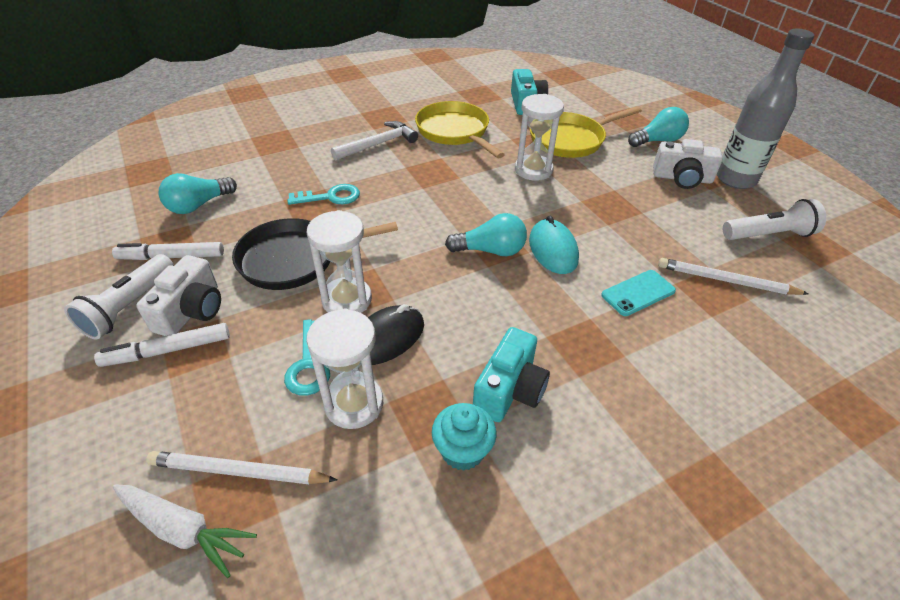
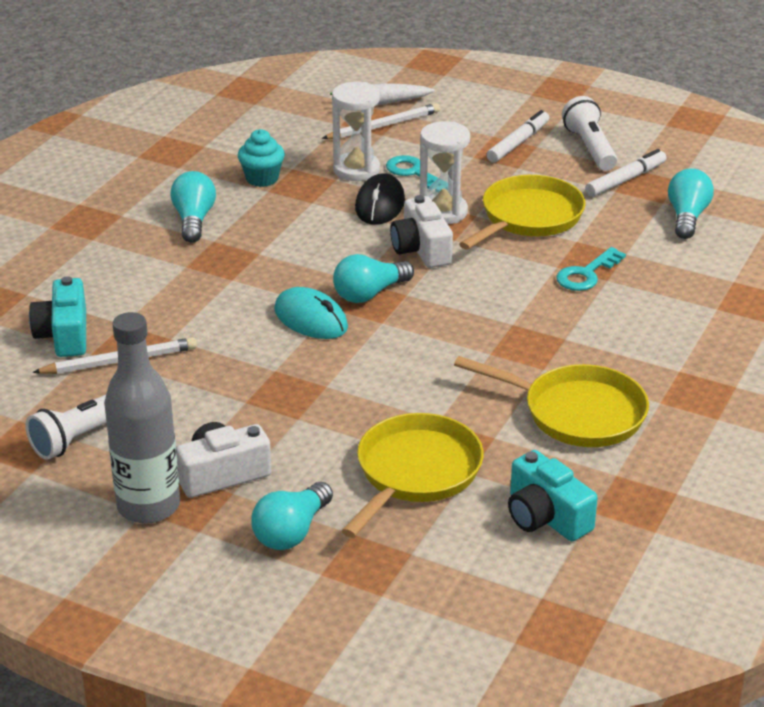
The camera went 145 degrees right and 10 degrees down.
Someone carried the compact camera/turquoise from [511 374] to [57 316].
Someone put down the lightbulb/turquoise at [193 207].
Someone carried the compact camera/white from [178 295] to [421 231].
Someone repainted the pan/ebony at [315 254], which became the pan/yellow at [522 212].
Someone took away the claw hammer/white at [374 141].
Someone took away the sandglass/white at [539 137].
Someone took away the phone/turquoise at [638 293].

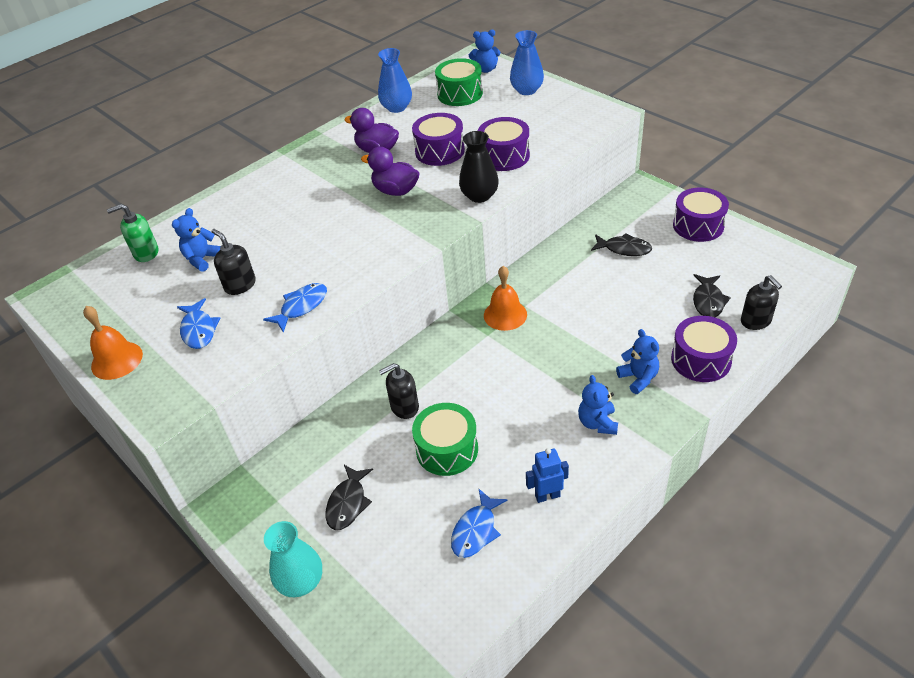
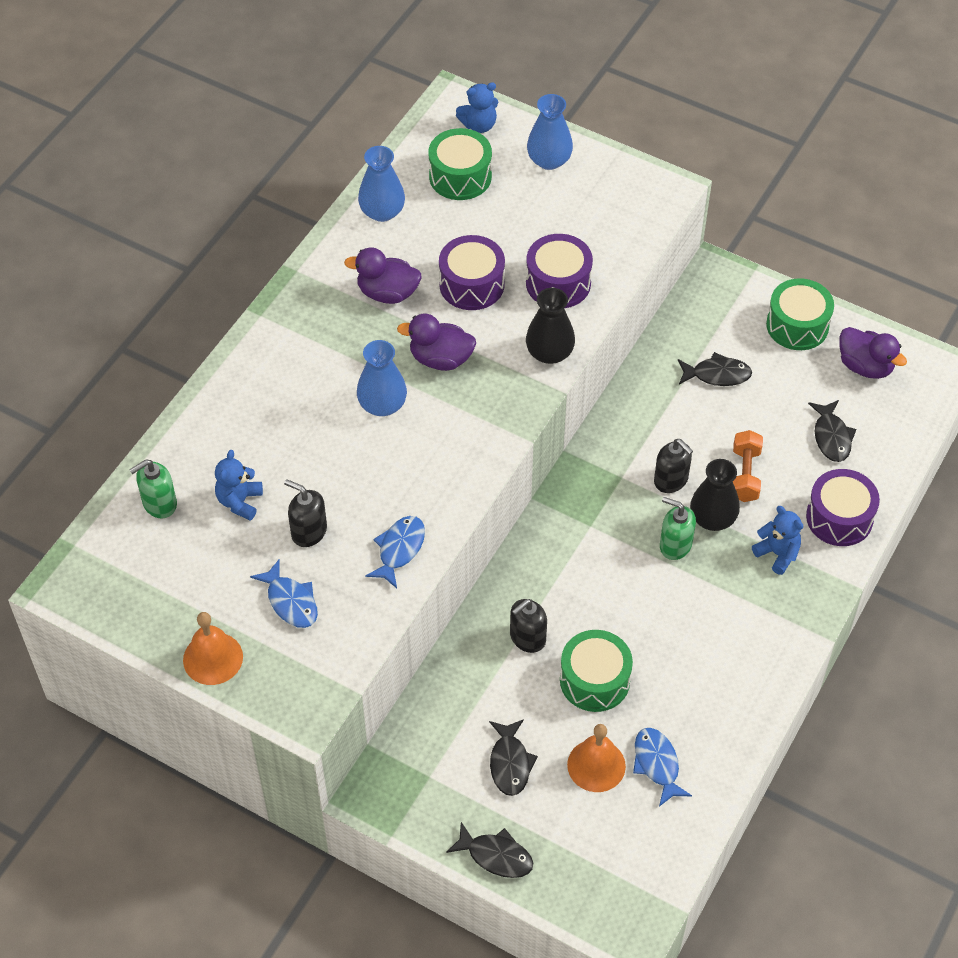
The camera went 20 degrees left and 10 degrees up.
Someone put down the vase/royal blue at [382 378].
Someone swapped the vase/turquoise at [293 559] for the fish figure/ebony at [489 850].
Someone carried the bell/orange-coloured from [505 298] to [596 758].
Someone rotated the fish figure/royal blue at [479 523] by 150 degrees clockwise.
Someone carried the soap pump/ebony from [761 302] to [673 466].
Someone put down the soap pump/emerald at [678 528].
Someone put down the vase/ebony at [715 495].
Someone put down the dumbbell/orange-coloured at [748 466].
Someone repainted the snare drum/purple at [701 215], which became the snare drum/emerald at [800 314].
Someone put down the rubber duck/purple at [873 353].
Someone took away the toy robot/royal blue at [547 475].
Someone took away the teddy bear/royal blue at [598 405].

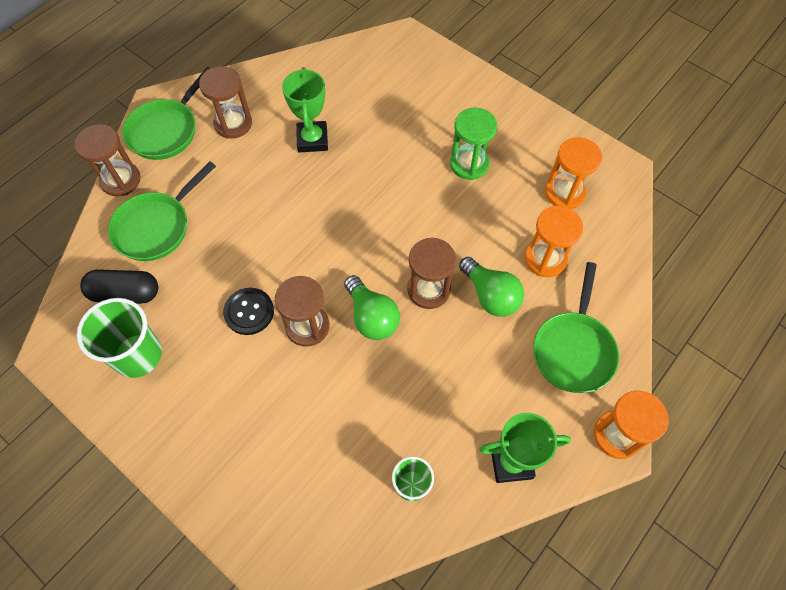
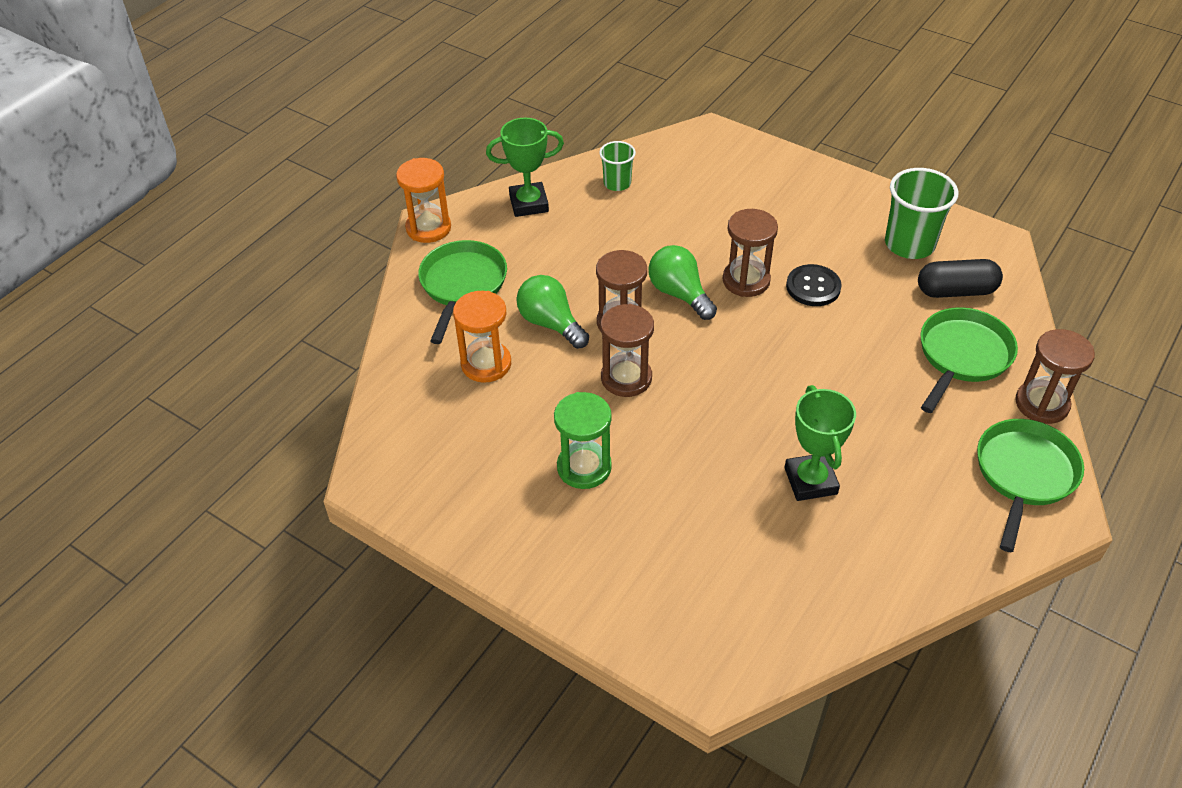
The camera went 175 degrees right and 15 degrees down.
Someone carried the sandglass/russet from [225 102] to [627 350].
Someone took away the sandglass/orange-coloured at [573 173].

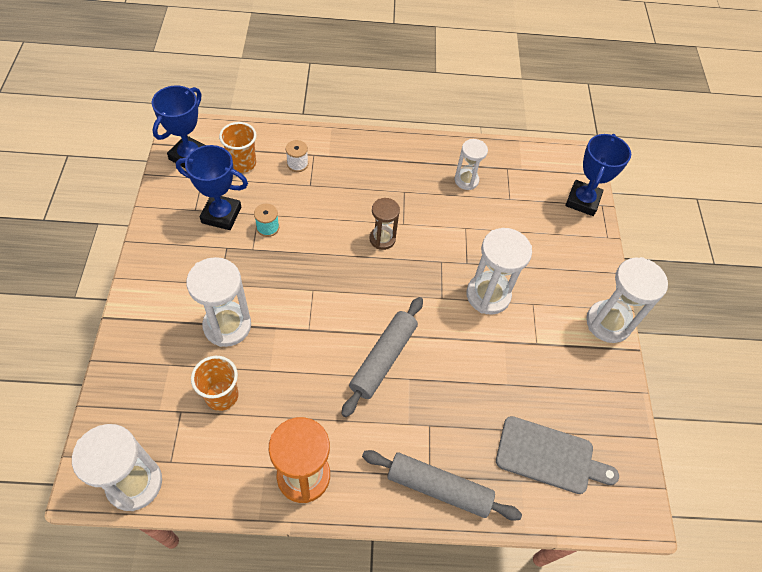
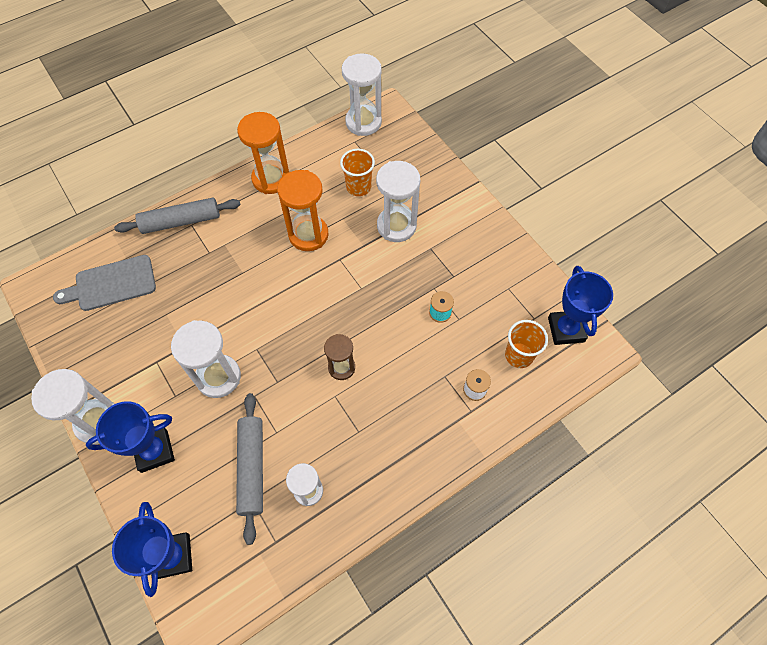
The camera went 150 degrees right and 5 degrees up.
Someone carried the award cup/royal blue from [212 187] to [130 437].
Someone carried the rolling pin/gray from [382 357] to [249 469].
Someone put down the sandglass/orange-coloured at [302 210].

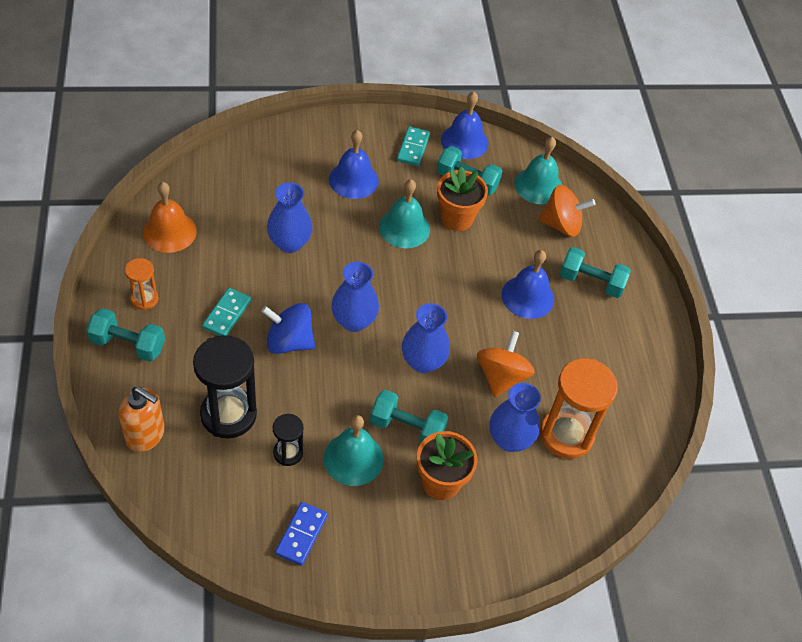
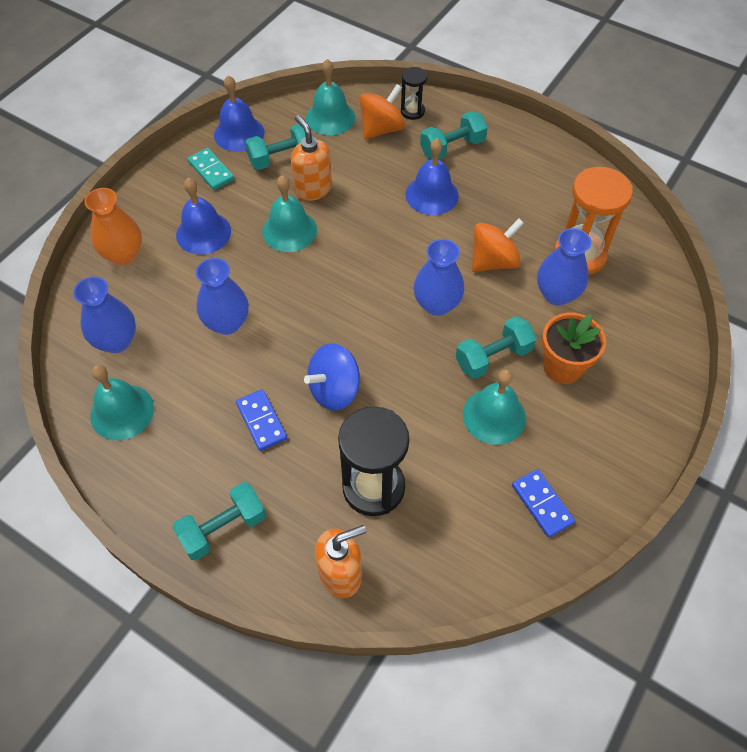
The camera went 45 degrees left and 5 degrees up.
Someone carried the vase/royal blue from [355 297] to [104 315].
Someone put down the vase/orange-coloured at [113 226].
Someone repainted the bell/orange-coloured at [170 217], which became the bell/turquoise at [122 402].
Someone repainted the domino/turquoise at [226 312], which became the domino/royal blue at [261 420].
Someone swapped the plant pot/orange-coloured at [462 199] for the soap pump/orange-coloured at [311 158].
Someone carried the sandglass/ebony from [288 440] to [414 93].
Someone rotated the whirligig/orange-coloured at [506 364] by 90 degrees clockwise.
Someone took away the sandglass/orange-coloured at [142 284].

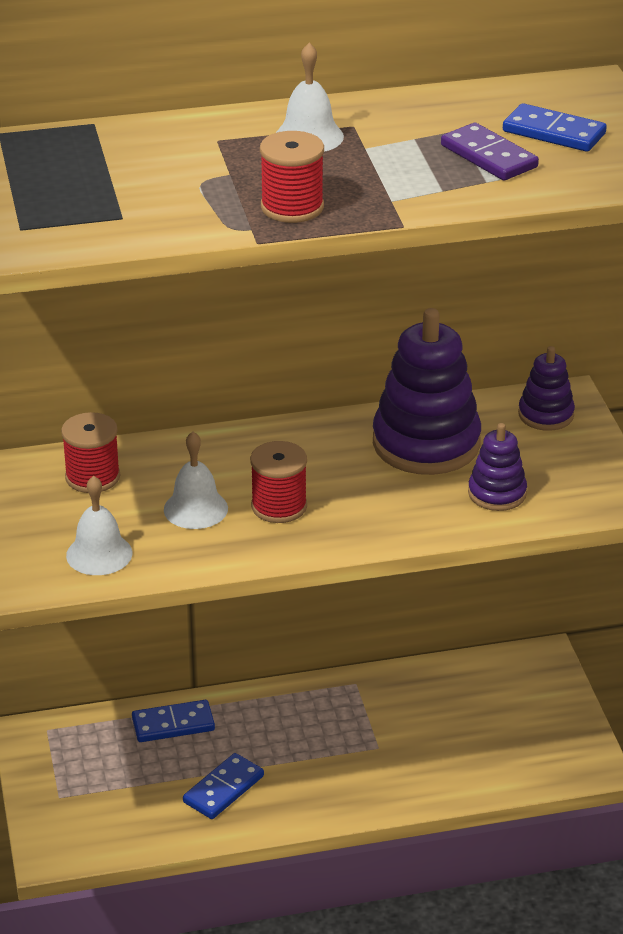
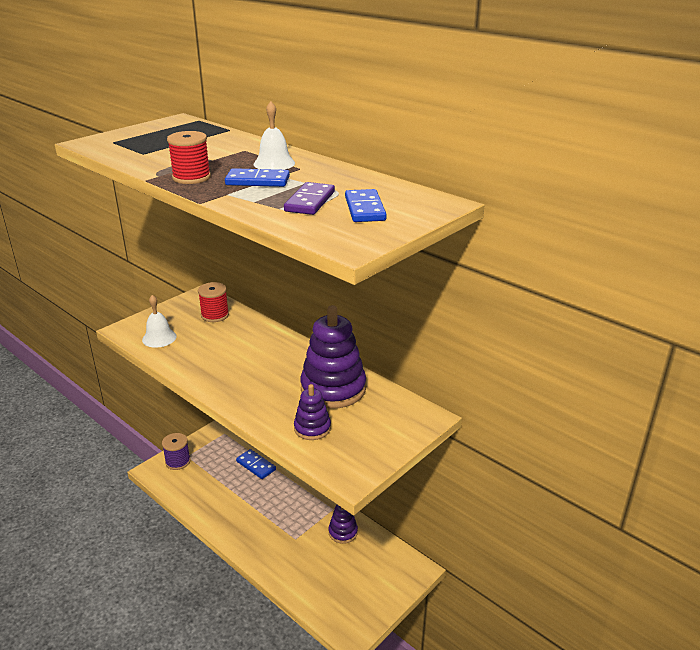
The camera went 55 degrees right and 5 degrees down.
Someone put down the reel of thread/purple at [176 451].
Someone carried the domino/royal blue from [223 786] to [257 177].
Someone carried the stacking rings/purple from [546 388] to [343 524].
Someone took away the bell/white at [196 480].
Someone took away the reel of thread/red at [278 482].

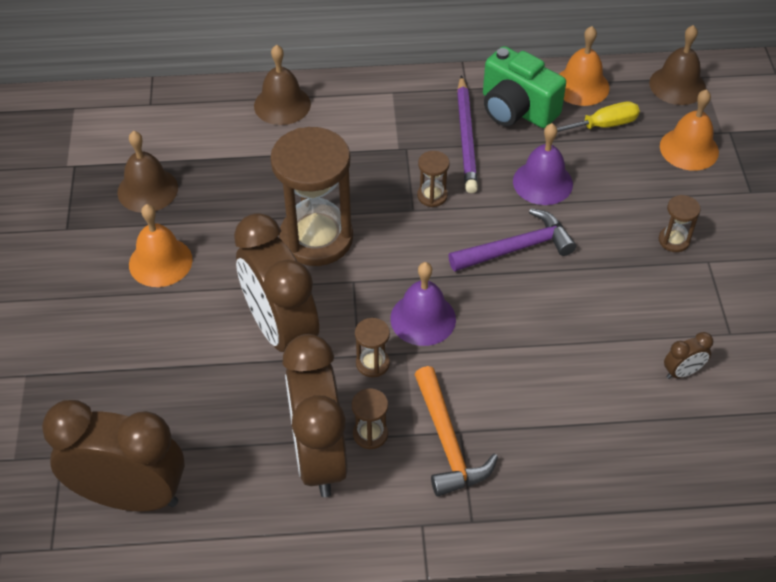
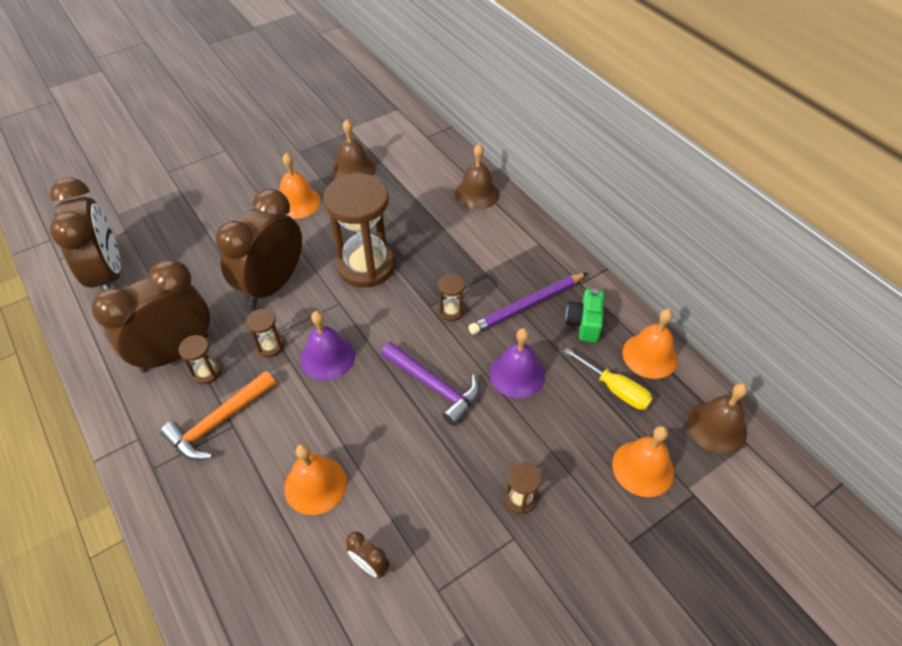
The camera went 60 degrees right and 0 degrees up.
Someone put down the bell/orange-coloured at [315 479].
Someone scaled the compact camera/emerald at [524 87] by 0.64.

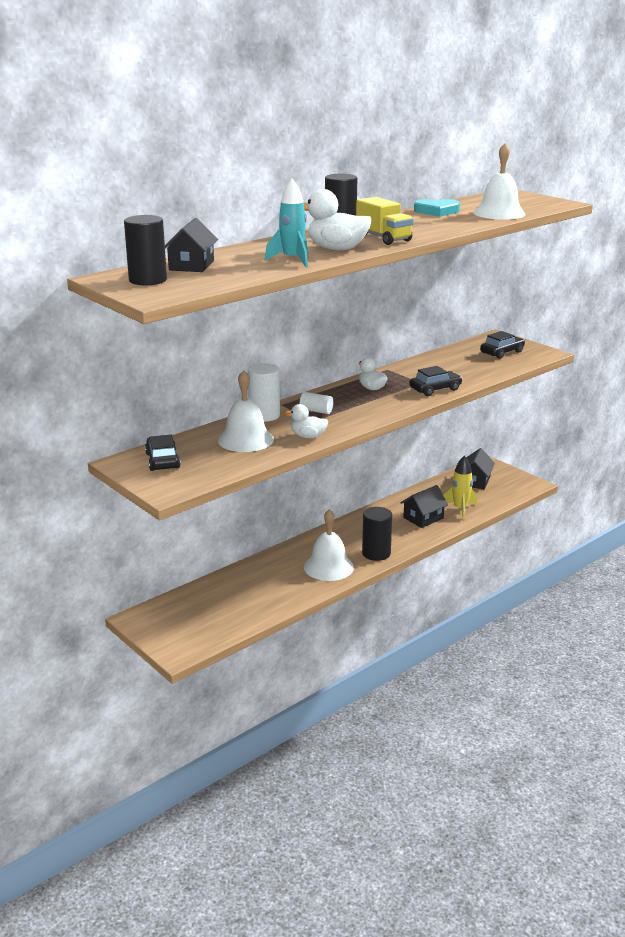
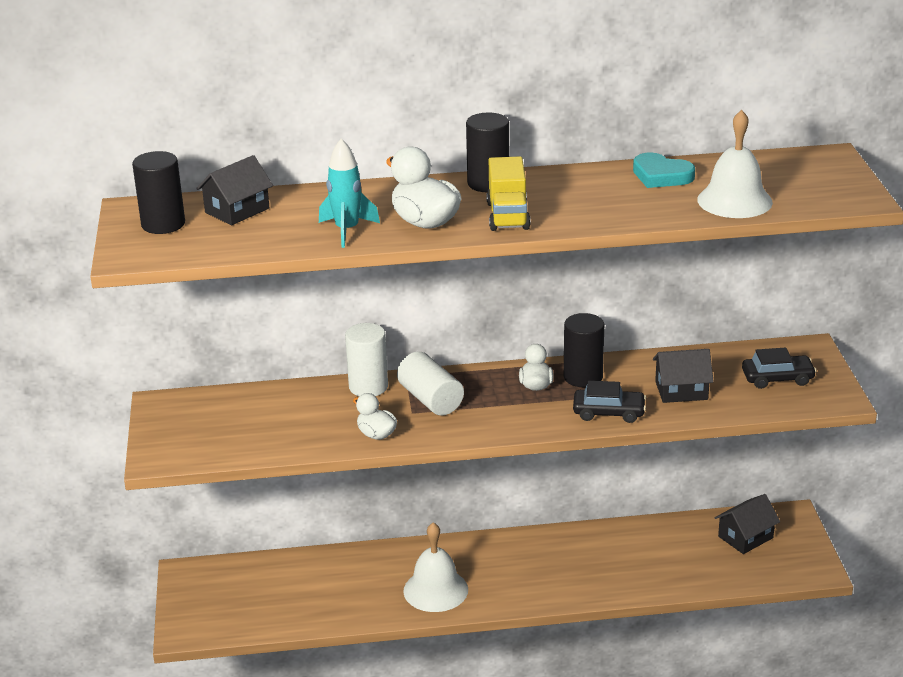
The camera went 35 degrees right and 5 degrees up.
Someone scaled the cylinder/white at [316 403] by 1.70.
Someone carried the cylinder/ebony from [377 534] to [584 350].
Someone carried the toy house/ebony from [424 506] to [683 376].
Someone took away the toy car/ebony at [163 452].
Someone took away the bell/white at [246 411].
Someone took away the spaceship/yellow at [460 487].

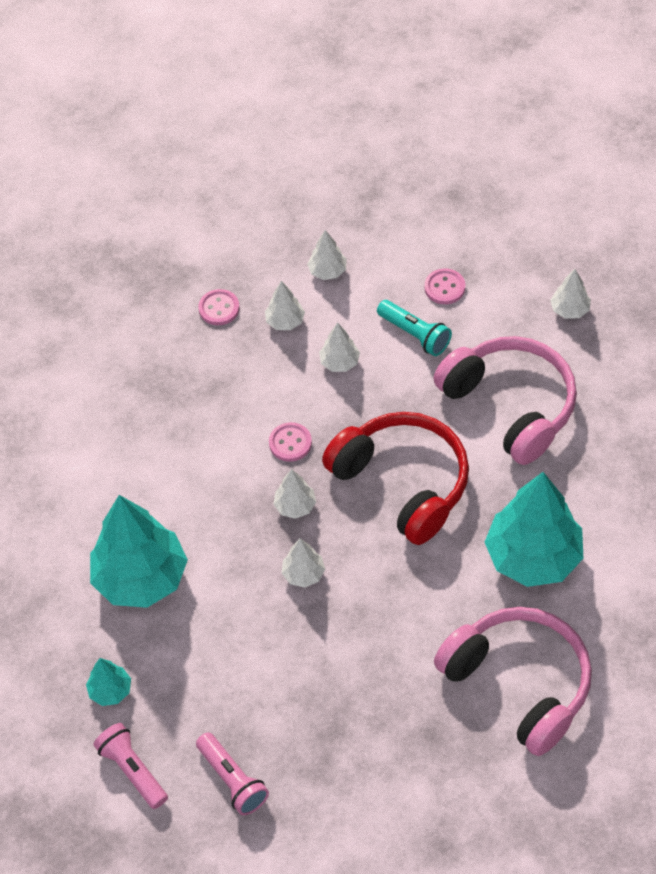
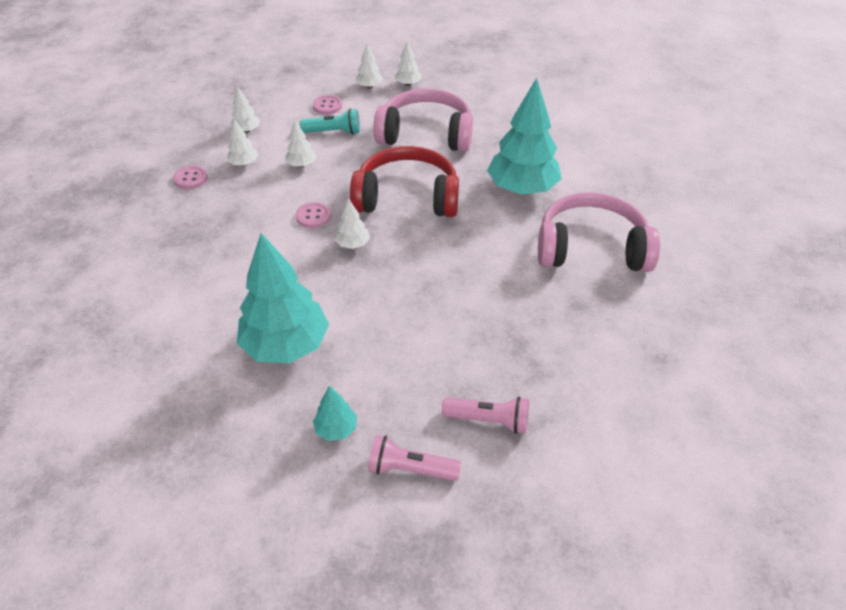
The camera went 45 degrees left and 10 degrees down.
Someone carried the tree/white from [303 563] to [369 66].

